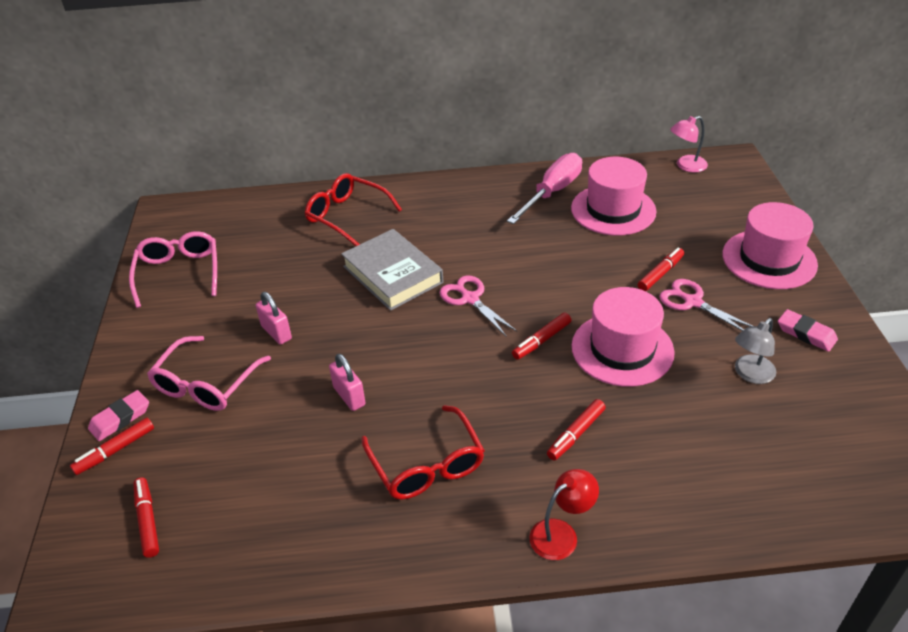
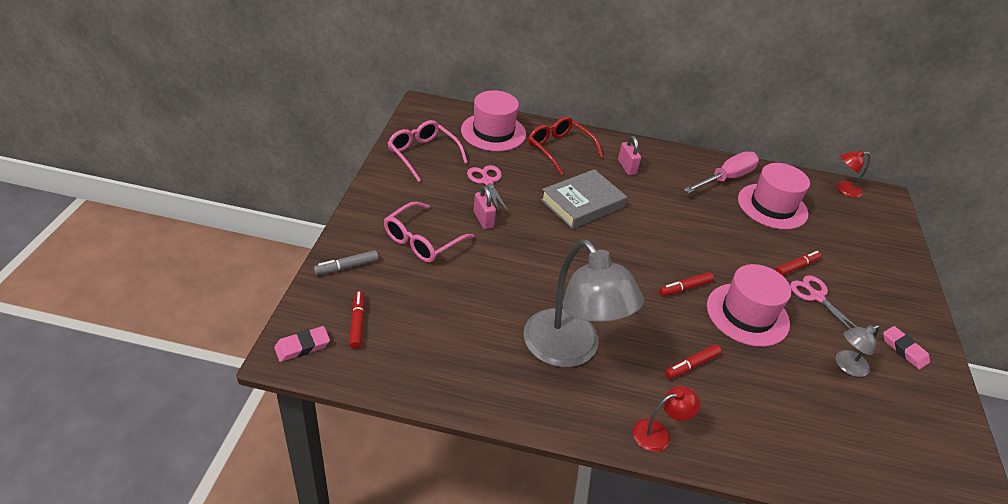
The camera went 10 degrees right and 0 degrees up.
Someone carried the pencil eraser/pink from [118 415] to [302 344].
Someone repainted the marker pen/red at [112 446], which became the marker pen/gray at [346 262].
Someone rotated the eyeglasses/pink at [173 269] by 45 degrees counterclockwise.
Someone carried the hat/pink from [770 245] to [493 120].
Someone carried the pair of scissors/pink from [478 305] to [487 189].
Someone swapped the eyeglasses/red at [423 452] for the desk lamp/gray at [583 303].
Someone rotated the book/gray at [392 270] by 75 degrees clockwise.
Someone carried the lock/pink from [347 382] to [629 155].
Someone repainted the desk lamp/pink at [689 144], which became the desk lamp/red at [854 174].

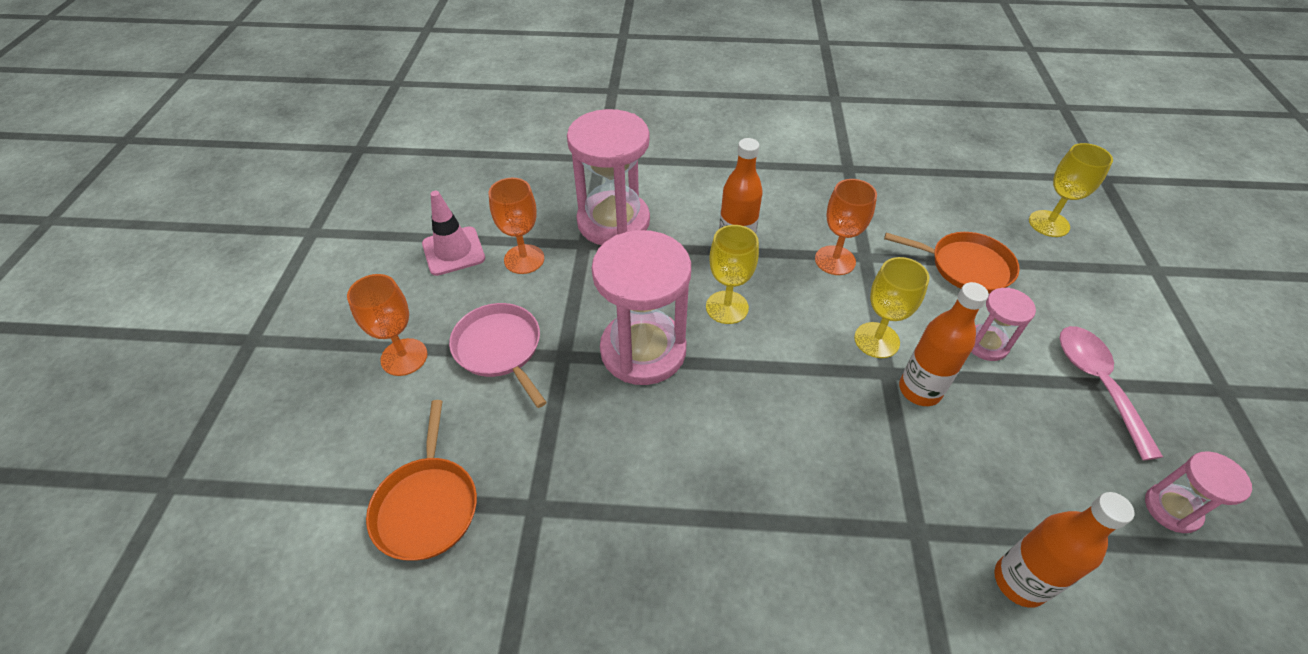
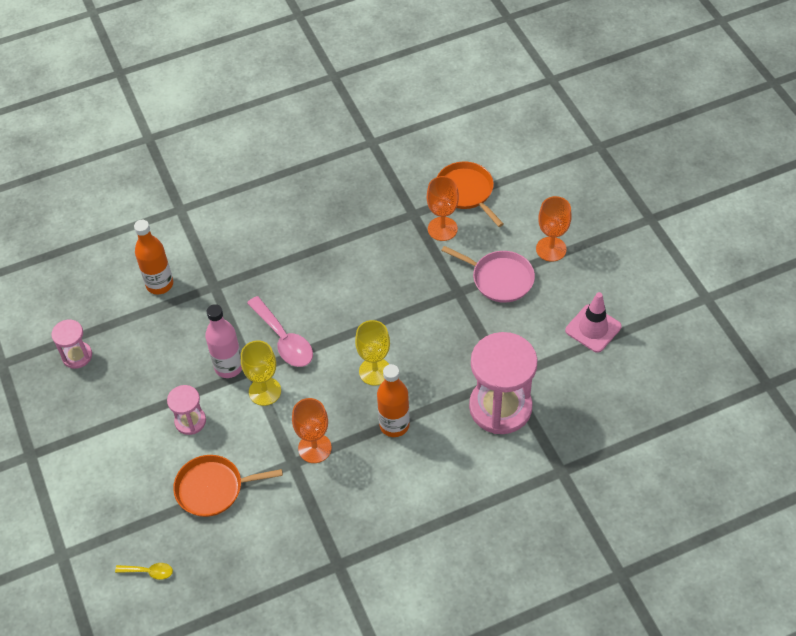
The camera went 155 degrees right and 5 degrees up.
Someone swapped the wine glass/yellow at [1071 190] for the teaspoon/yellow at [144 571].
Someone repainted the drink bottle/orange-coloured at [944 344], which became the drink bottle/pink at [223 341].
Someone carried the teaspoon/pink from [1111 393] to [280 331].
Someone carried the wine glass/orange-coloured from [516 226] to [443 208].
Someone took away the sandglass/pink at [641 307].

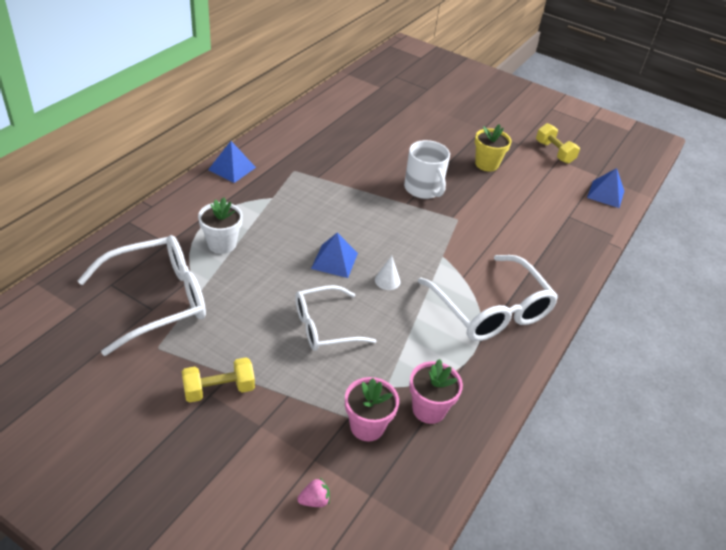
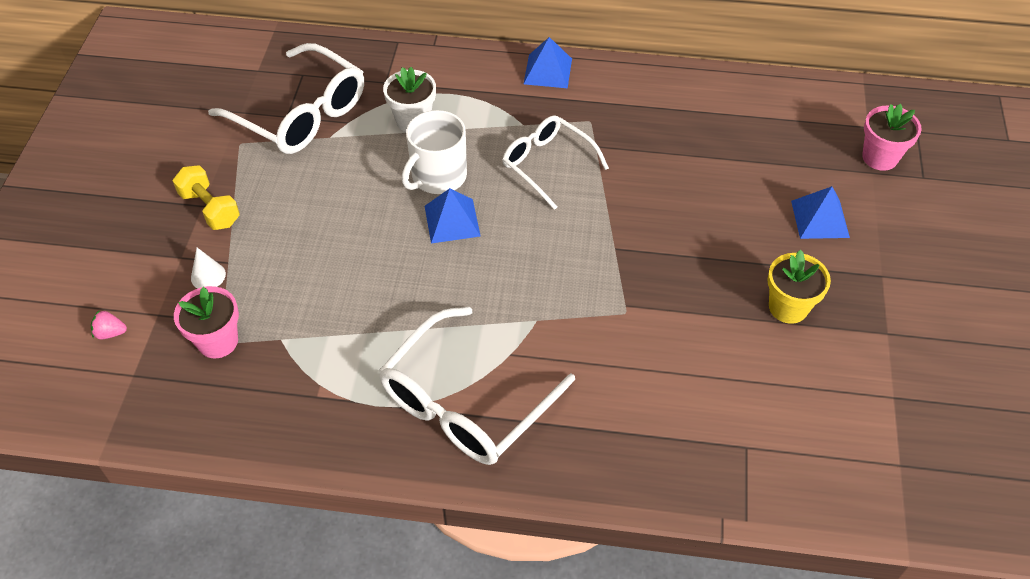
The camera went 70 degrees right and 10 degrees up.
Someone rotated the berry/pink at [313 492] by 135 degrees clockwise.
Someone carried the cone/white from [387 272] to [208 268].
Someone carried the coffee mug/white from [427 169] to [434 152].
Someone carried the eyeglasses/white from [335 318] to [556 162].
Someone carried the pyramid shape/royal blue from [605 188] to [820 212].
Someone carried the plant pot/pink from [436 391] to [892 137].
Someone took away the dumbbell/yellow at [558 143].

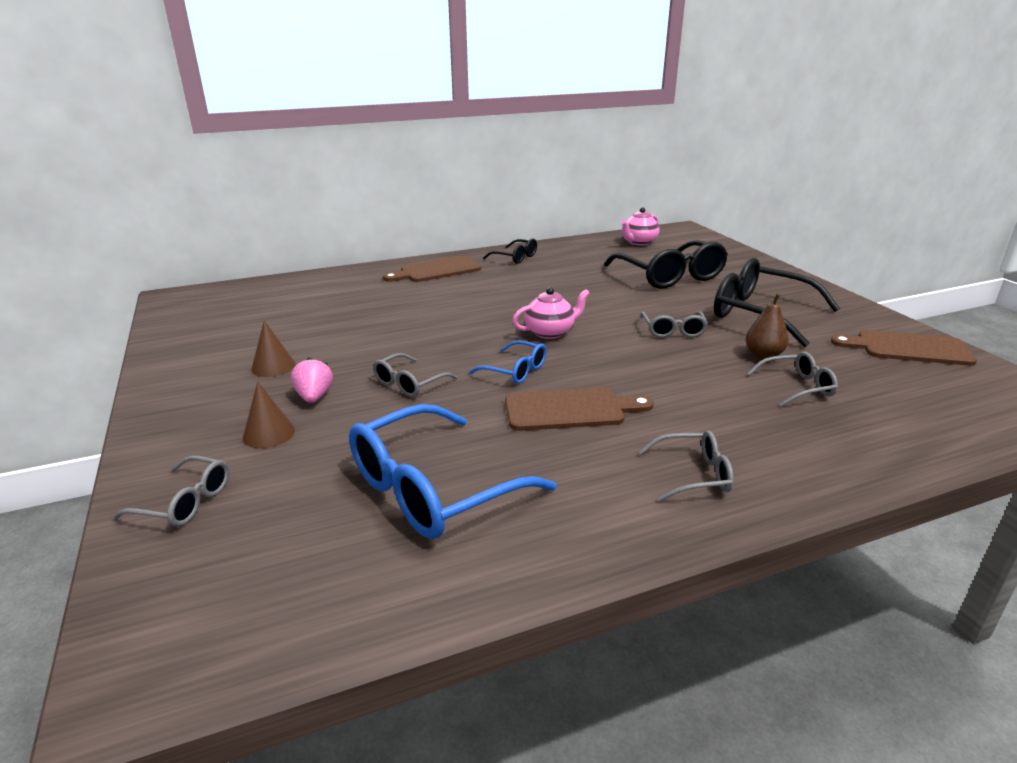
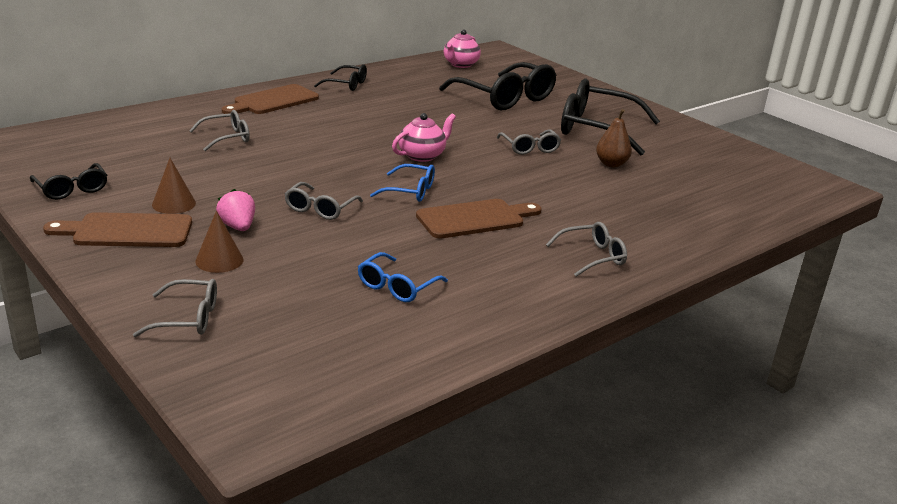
The camera went 20 degrees left and 0 degrees up.
Someone put down the eyeglasses/ebony at [68 181].
Someone carried the bread board/russet from [904 348] to [117 229].
Someone carried the eyeglasses/gray from [792 379] to [219 130].
Someone scaled the eyeglasses/royal blue at [452 471] by 0.51.

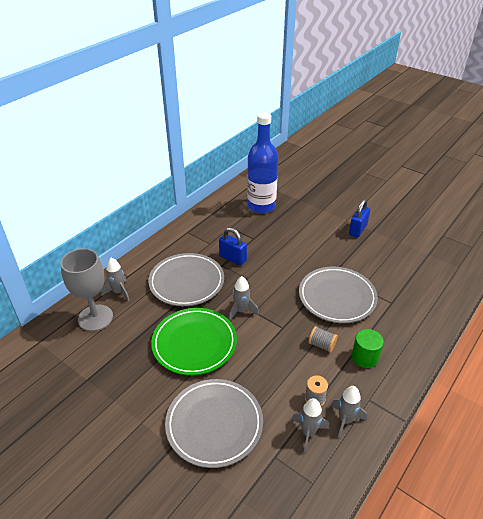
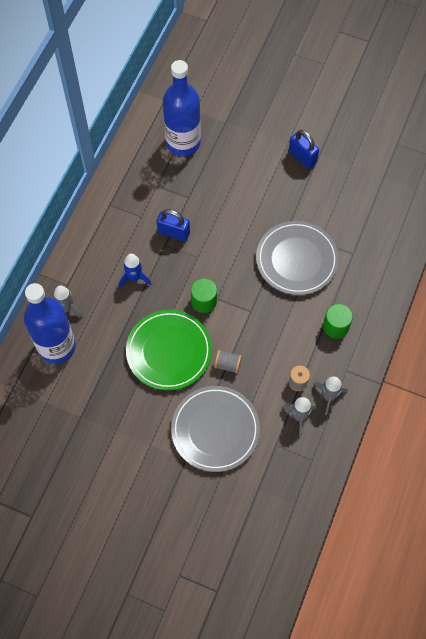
The camera went 15 degrees left and 25 degrees up.
Someone swapped the wine glass/gray at [86 289] for the drink bottle/royal blue at [50 323].
Someone swapped the plate/gray at [186 279] for the spaceship/royal blue at [135 271].
Someone swapped the spaceship/gray at [244 298] for the cylinder/emerald at [204 295].
Someone carried the reel of thread/gray from [323 339] to [228 362].
Someone rotated the lock/royal blue at [359 218] by 60 degrees counterclockwise.

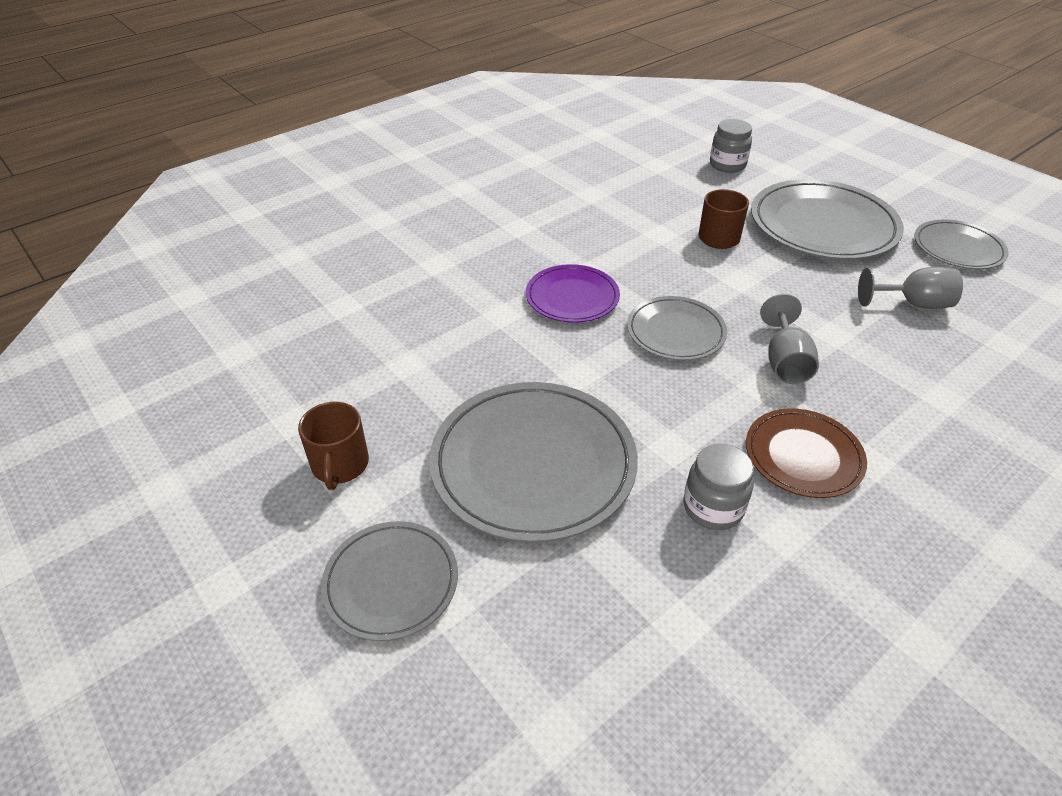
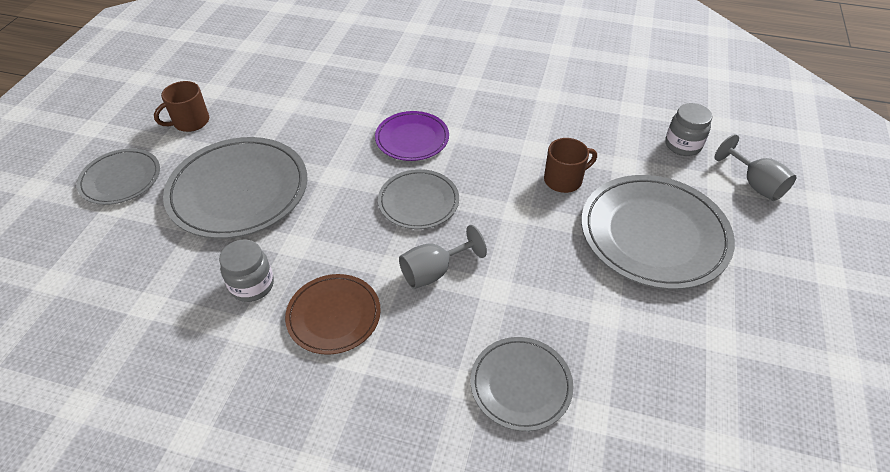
The camera went 55 degrees right and 5 degrees up.
Someone carried the plate/gray from [961 244] to [522 384].
Someone carried the wine glass/gray from [910 288] to [755 167].

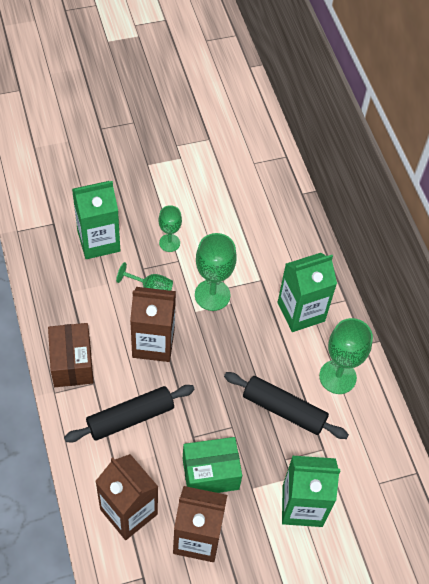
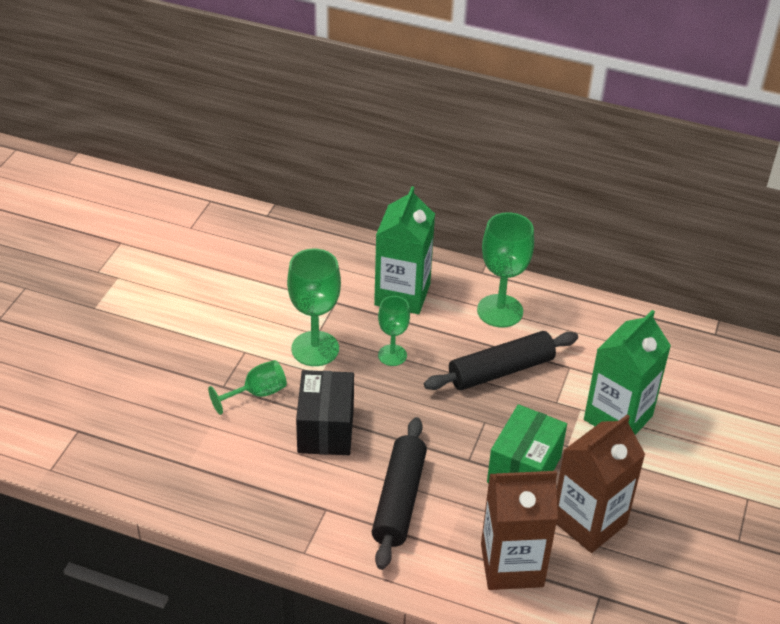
The camera went 50 degrees left and 15 degrees down.
Someone swapped the milk carton/russet at [153 324] for the package/ebony at [325 412].
Someone carried the wine glass/emerald from [170 228] to [394 331].
Someone took away the package/russet at [71 355].
Someone took away the milk carton/emerald at [96 220].

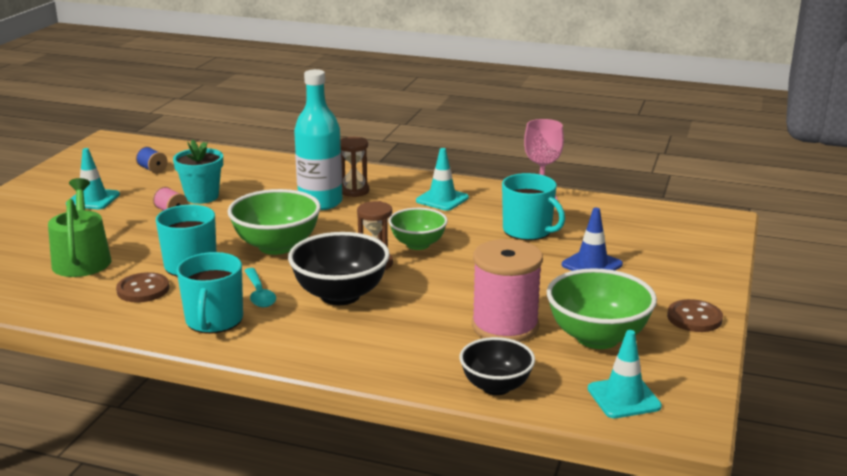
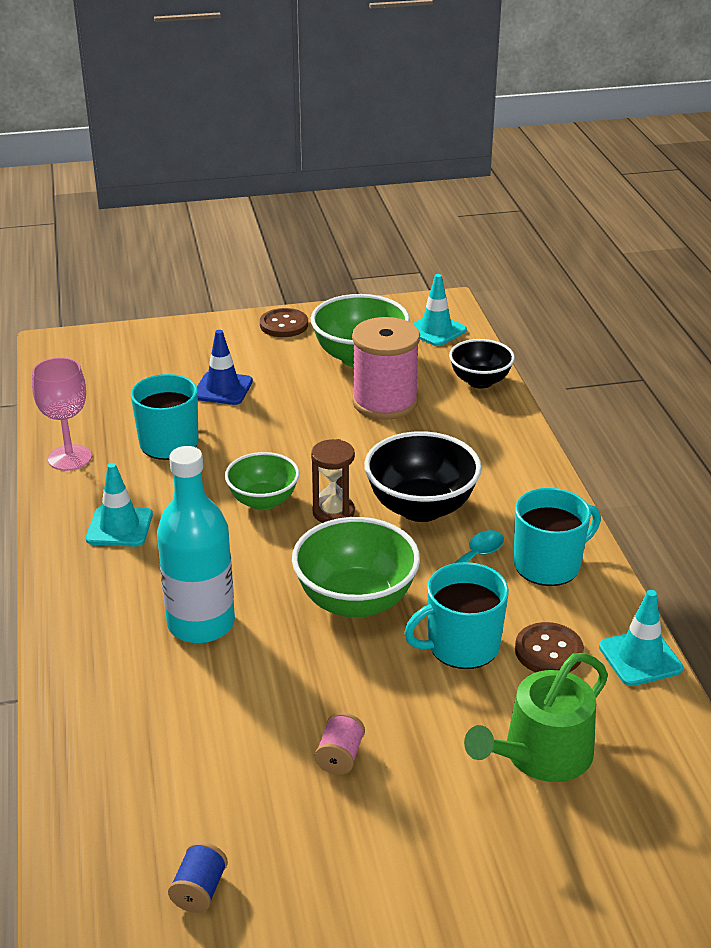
The camera went 120 degrees left and 10 degrees up.
Someone carried the safety cone/turquoise from [93 178] to [641 638].
Someone took away the plant pot/turquoise at [198 172].
Someone took away the sandglass/russet at [354 167].

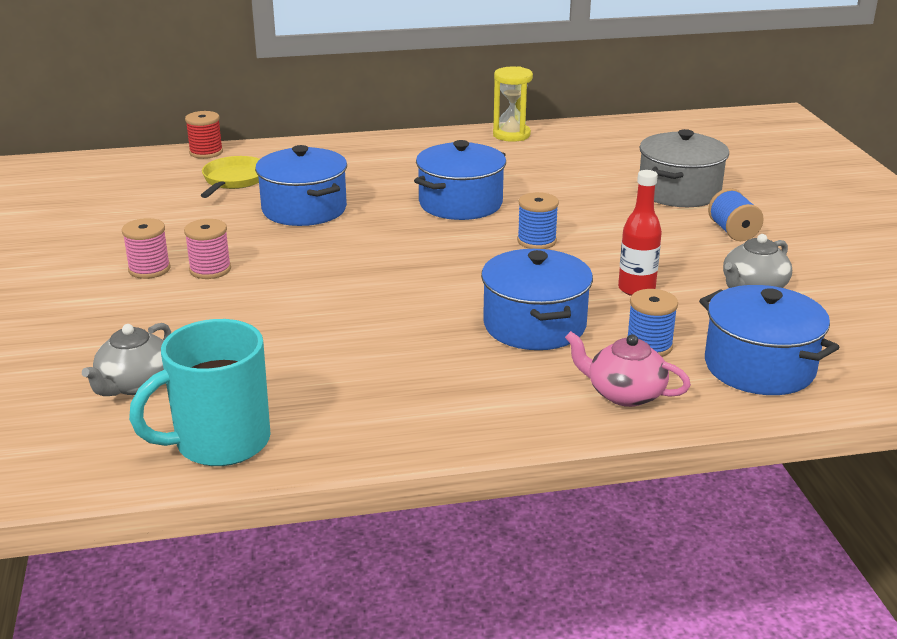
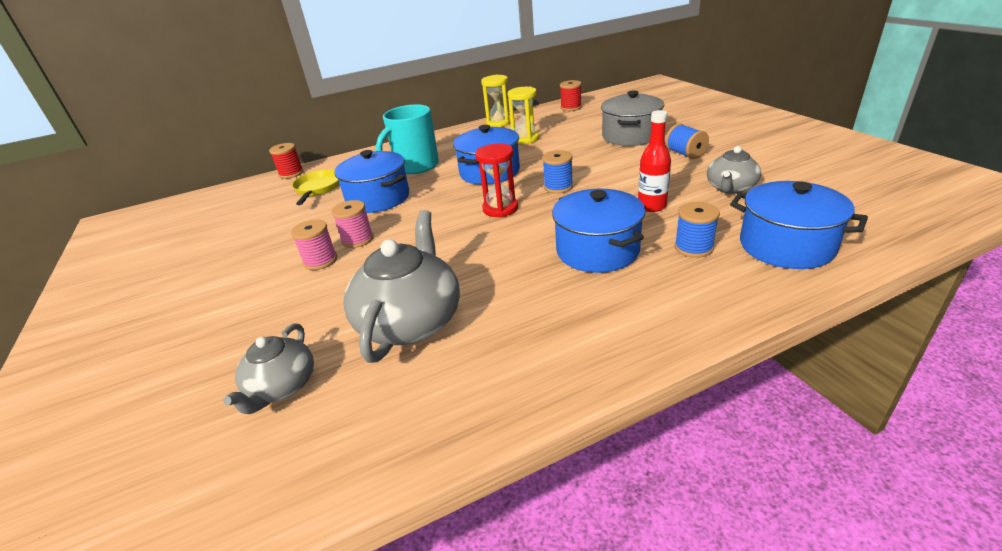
The camera went 10 degrees left and 5 degrees up.
Someone carried the reel of thread/pink from [146 248] to [353 224].
Someone put down the china teapot/gray at [401 286].
Someone carried the coffee mug/turquoise from [200 392] to [407 139].
Someone put down the sandglass/red at [496 180].
Someone put down the sandglass/yellow at [523 115].
Someone put down the reel of thread/red at [571 95].
Someone took away the china teapot/pink at [628 369].

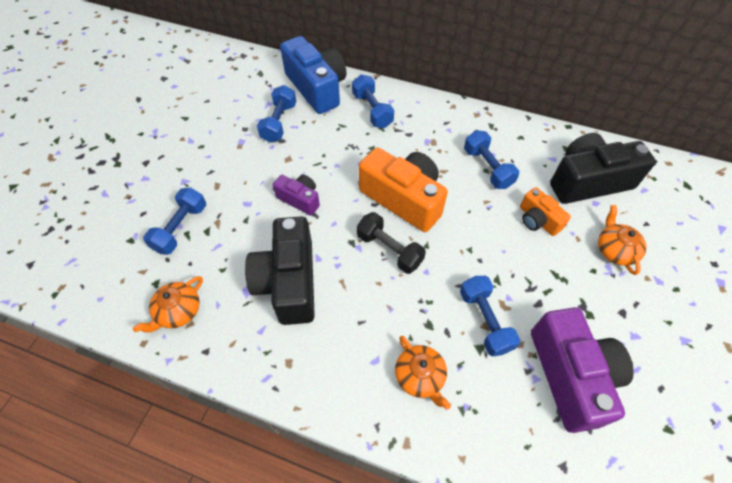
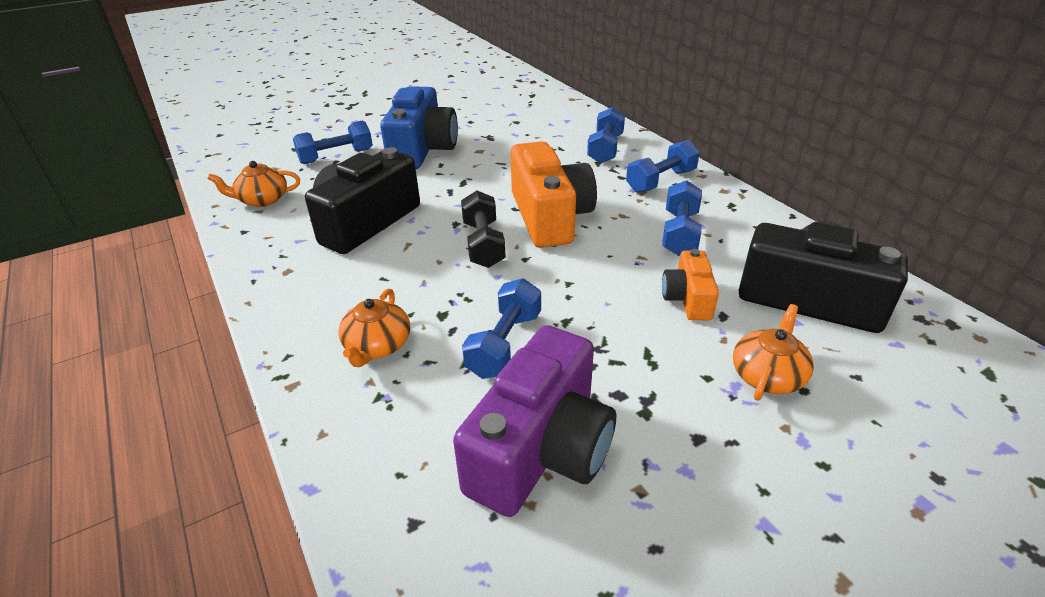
The camera went 40 degrees right and 20 degrees down.
Someone carried the compact camera/royal blue from [313 75] to [419 127].
Someone carried the dumbbell/royal blue from [276 114] to [663 166].
Someone took away the compact camera/purple at [296 195].

